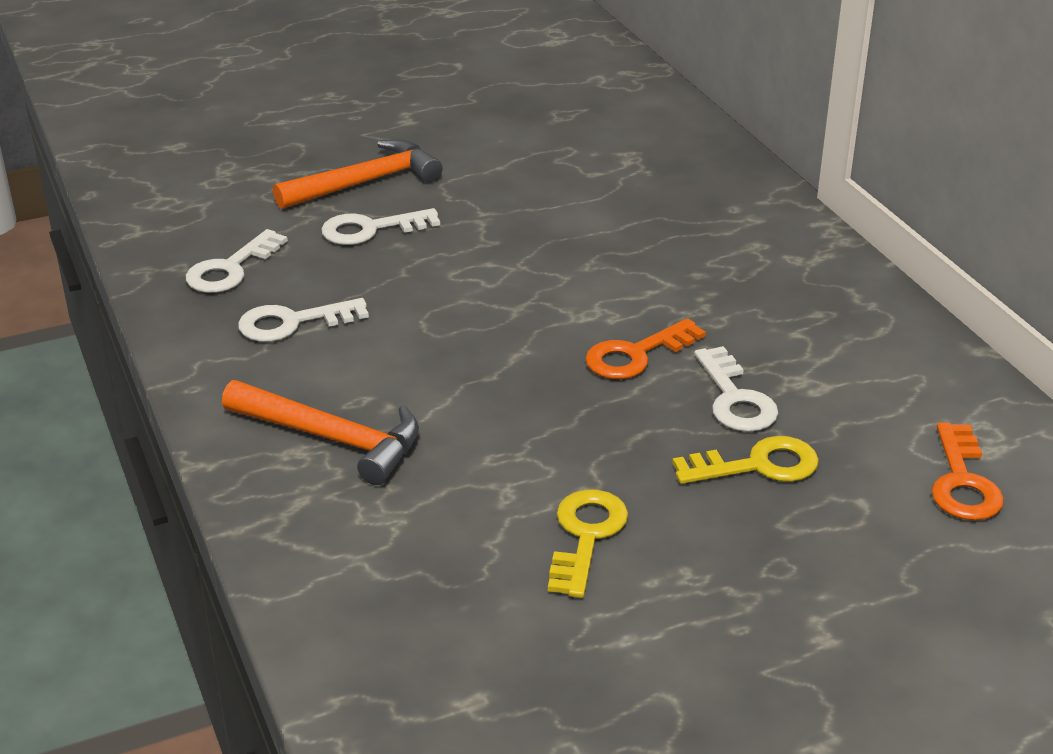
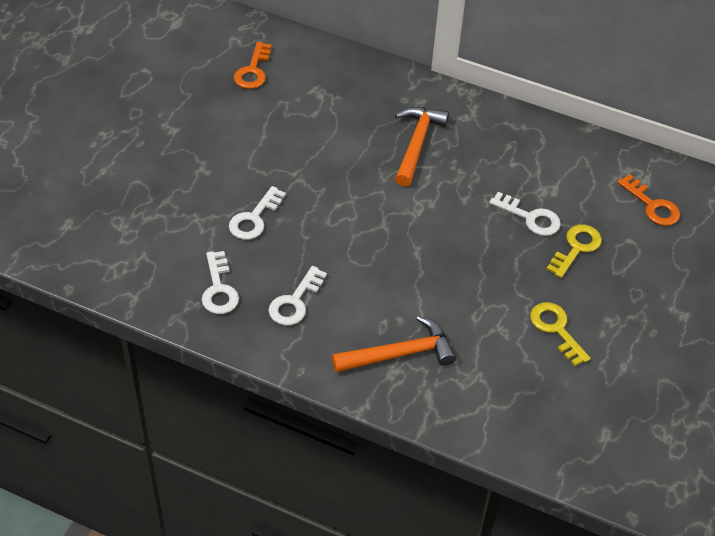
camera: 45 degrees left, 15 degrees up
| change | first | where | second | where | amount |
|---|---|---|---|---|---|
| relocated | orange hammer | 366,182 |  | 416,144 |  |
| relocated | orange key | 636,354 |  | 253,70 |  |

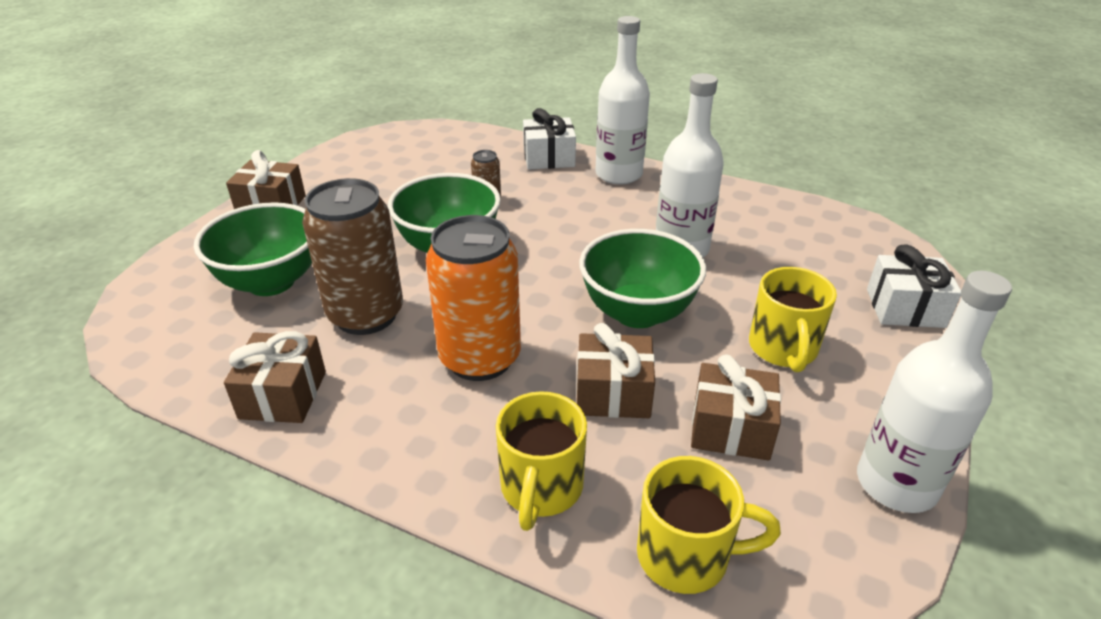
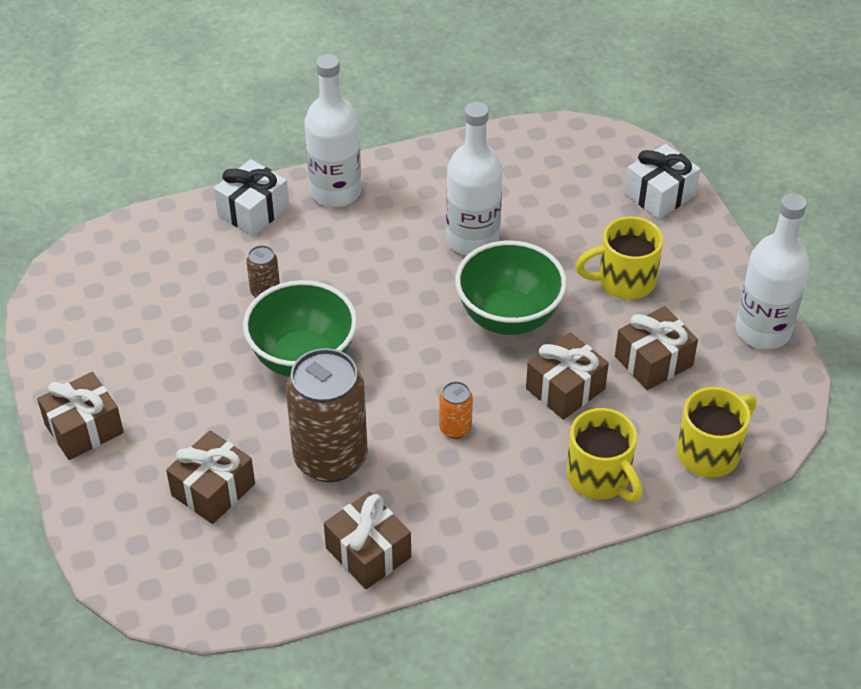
camera: 45 degrees left, 10 degrees up
| change | first | where | second | where | amount |
|---|---|---|---|---|---|
| exchanged | green bowl | 271,282 | brown gift | 213,489 |  |
| spun | yellow mug | 783,349 |  | 624,281 | 120 degrees clockwise |
| size | orange can | 480,358 |  | 455,428 | x0.44 |

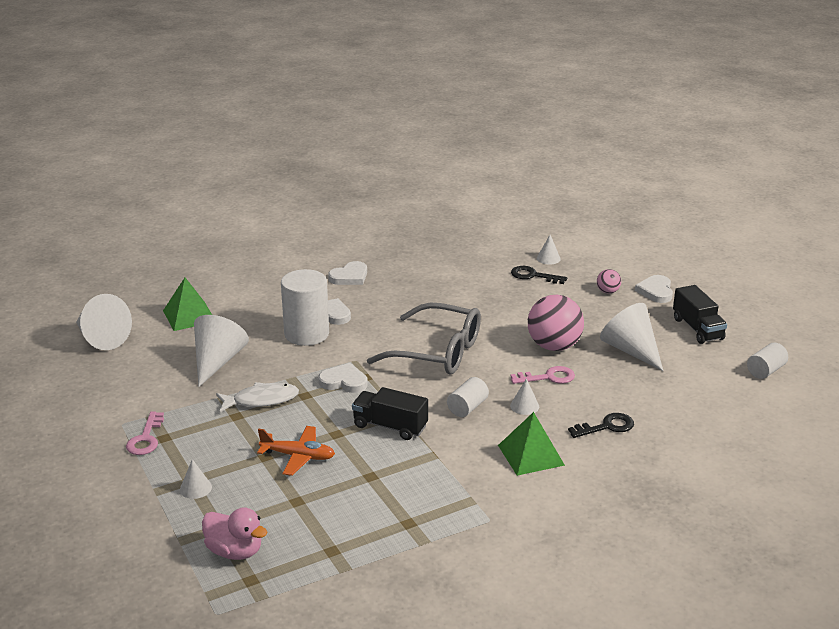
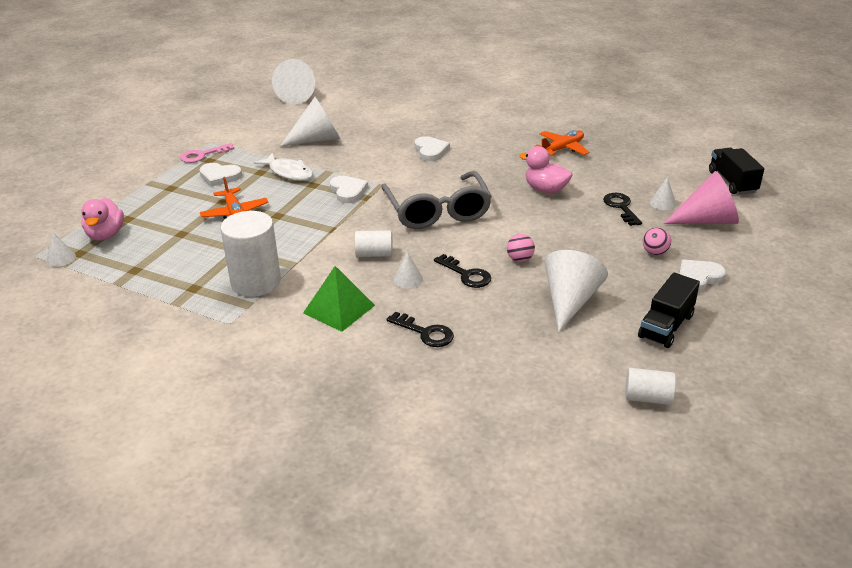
camera: 55 degrees right, 5 degrees up
| change | first | where | second | where | amount |
|---|---|---|---|---|---|
| missing | green pyramid | 189,316 |  |  |  |
| appeared |  |  | pink duck | 545,189 |  |
| appeared |  |  | orange plane | 562,149 |  |
| appeared |  |  | pink cone | 707,220 |  |
| relocated | white cone | 195,488 |  | 61,258 |  |
| relocated | white cylinder | 306,334 |  | 256,282 |  |
| relocated | white heart | 350,277 |  | 219,176 |  |
| relocated | black truck | 390,426 |  | 732,182 |  |
| colour | pink key | 548,377 | black key | 466,274 |  |
| size | pink ball | 554,346 |  | 520,259 | x0.47 |

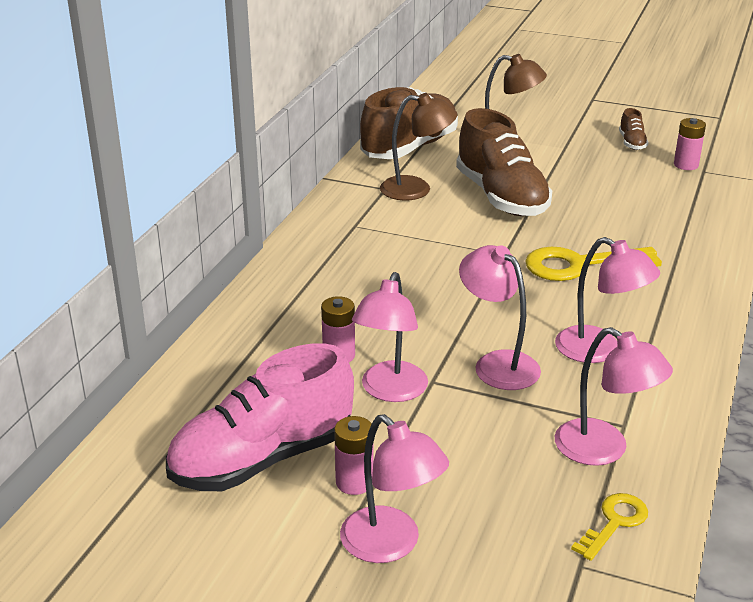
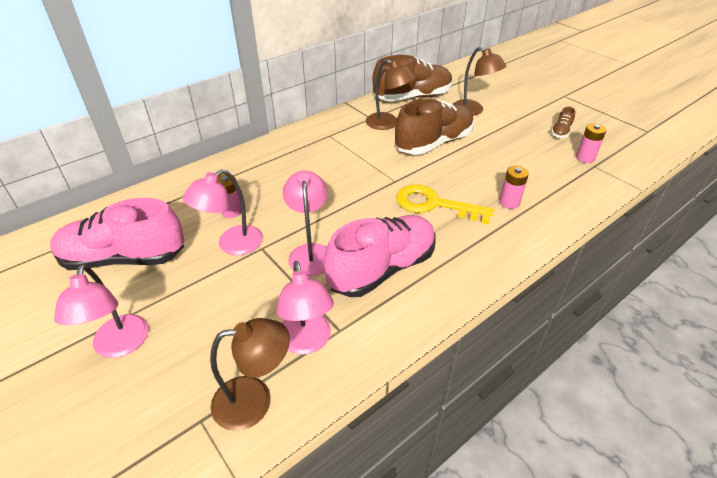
camera: 30 degrees right, 10 degrees up
| change | first | where | second | where | amount |
|---|---|---|---|---|---|
| relocated | pink battery | 354,482 |  | 509,202 |  |
| exchanged | pink lamp | 599,350 | pink shoe | 382,269 |  |
| exchanged | yellow key | 614,522 | brown lamp | 255,400 |  |
| spun | brown shoe | 501,197 |  | 433,143 | 135 degrees counterclockwise |

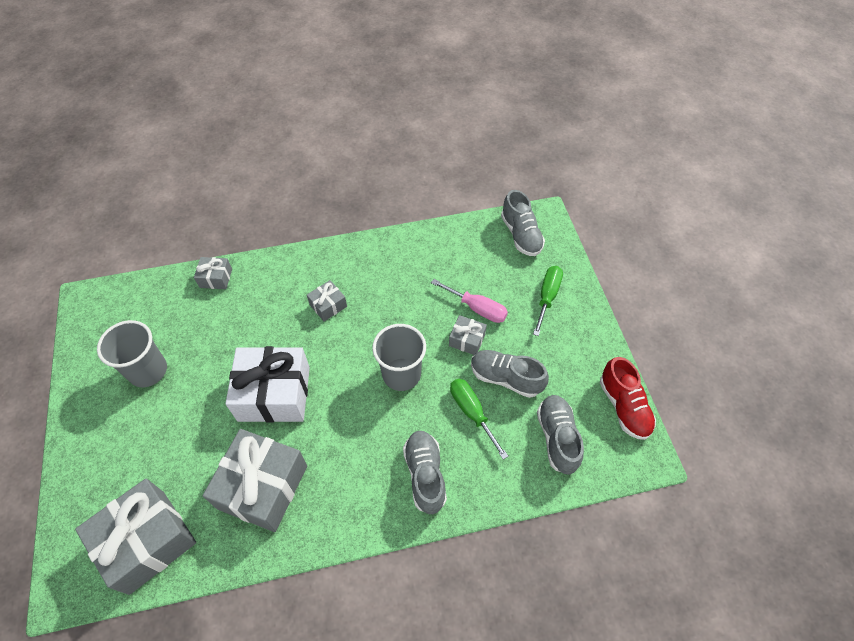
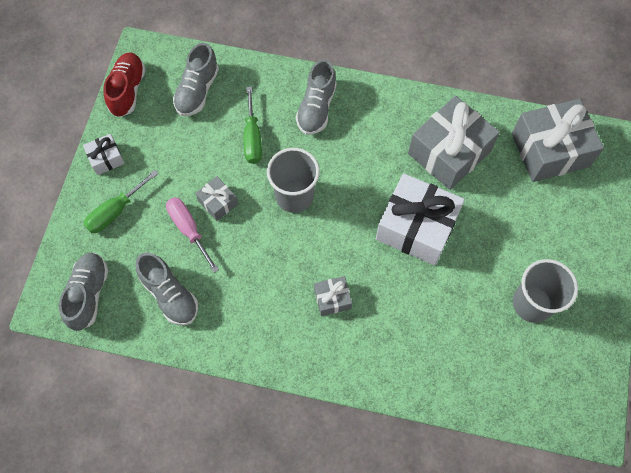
camera: 155 degrees left, 10 degrees up
| change | first | where | second | where | amount |
|---|---|---|---|---|---|
| missing | grey gift | 216,278 |  |  |  |
| appeared |  |  | white gift | 106,159 |  |
| relocated | grey shoe | 505,378 |  | 170,295 |  |

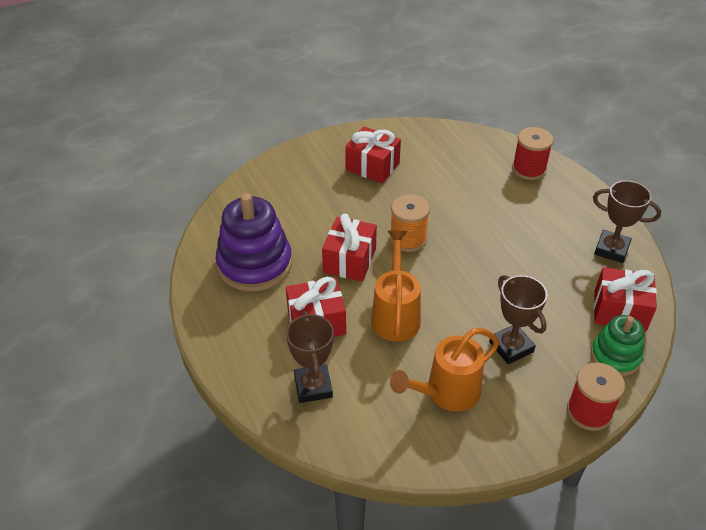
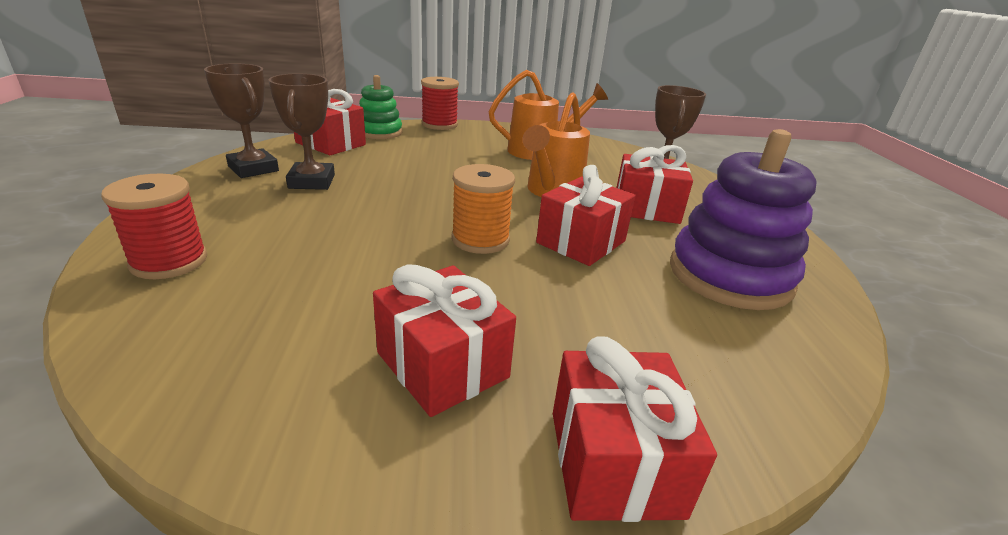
camera: 160 degrees left, 15 degrees down
| change | first | where | second | where | amount |
|---|---|---|---|---|---|
| appeared |  |  | red gift | 614,462 |  |
| relocated | brown trophy | 511,347 |  | 312,182 |  |

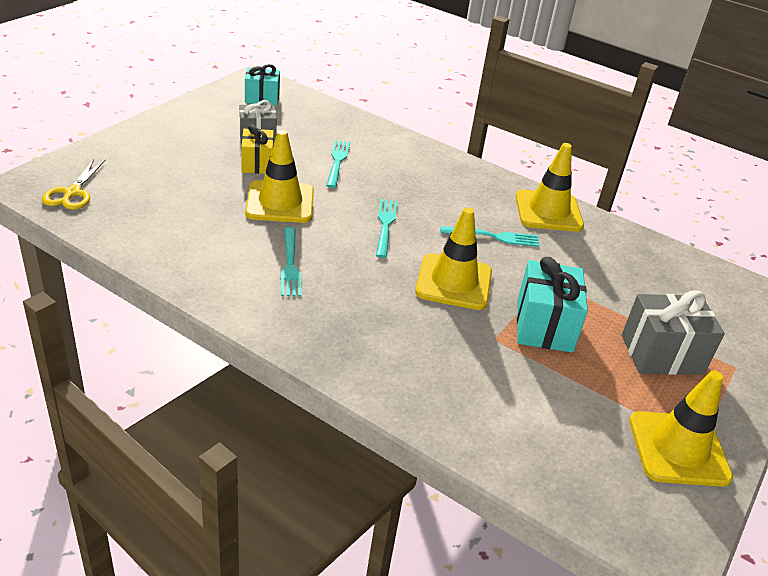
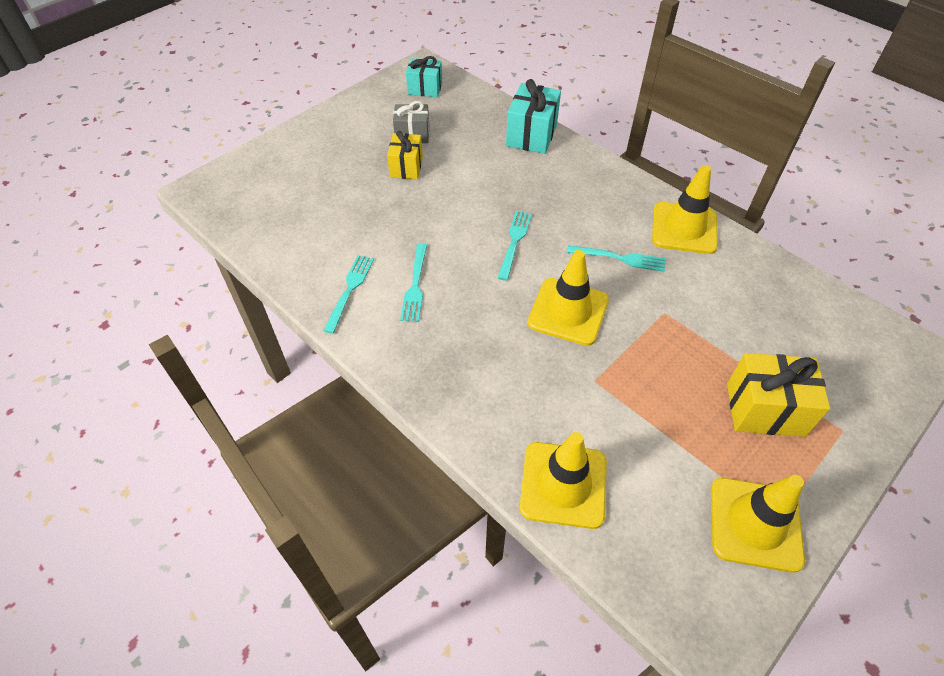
camera: 15 degrees right, 15 degrees up
| change | first | where | second | where | amount |
|---|---|---|---|---|---|
| missing | yellow scissors | 72,193 |  |  |  |
| relocated | yellow traffic cone | 280,202 |  | 563,484 |  |
| relocated | turquoise fork | 337,162 |  | 349,290 |  |
| relocated | turquoise gift | 544,326 |  | 531,135 |  |
| colour | grey gift | 662,354 | yellow gift | 765,409 |  |

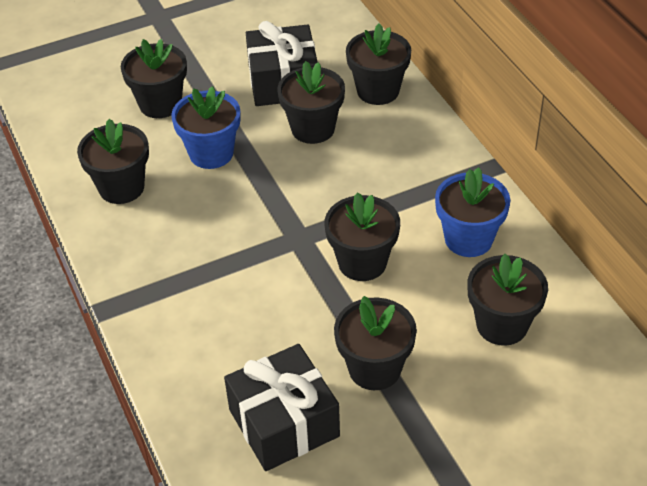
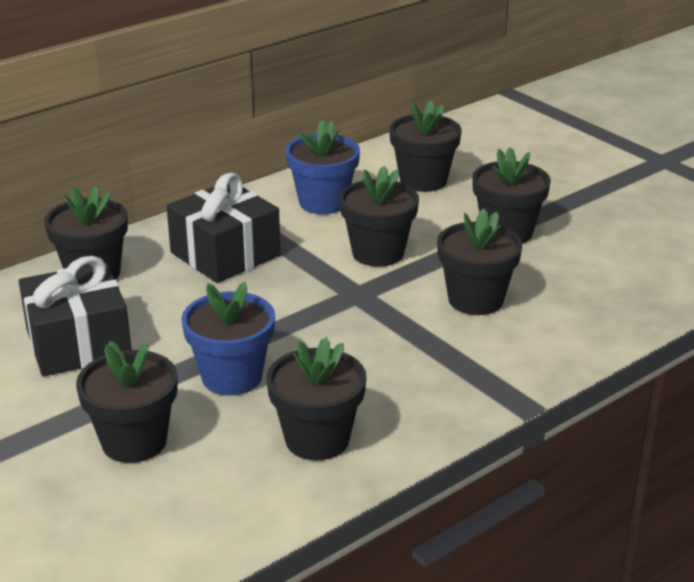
camera: 105 degrees left, 15 degrees down
| change | first | where | second | where | amount |
|---|---|---|---|---|---|
| relocated | black gift | 284,423 |  | 225,254 |  |
| relocated | black flower pot | 313,129 |  | 475,300 |  |

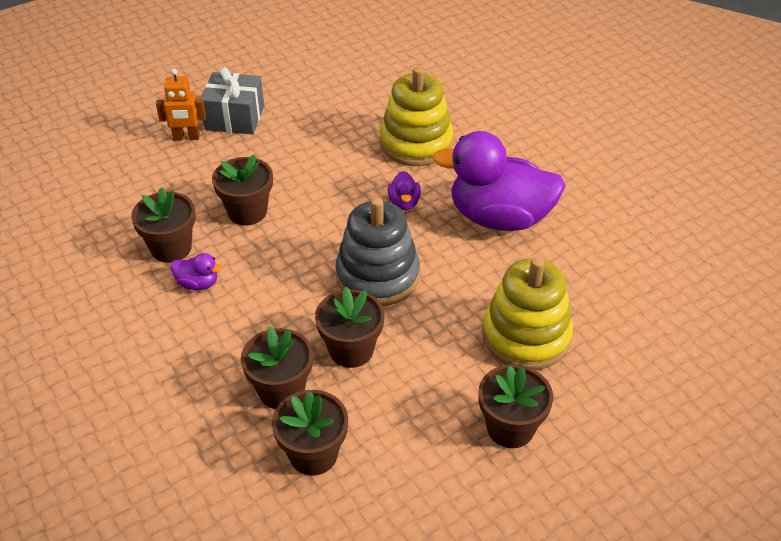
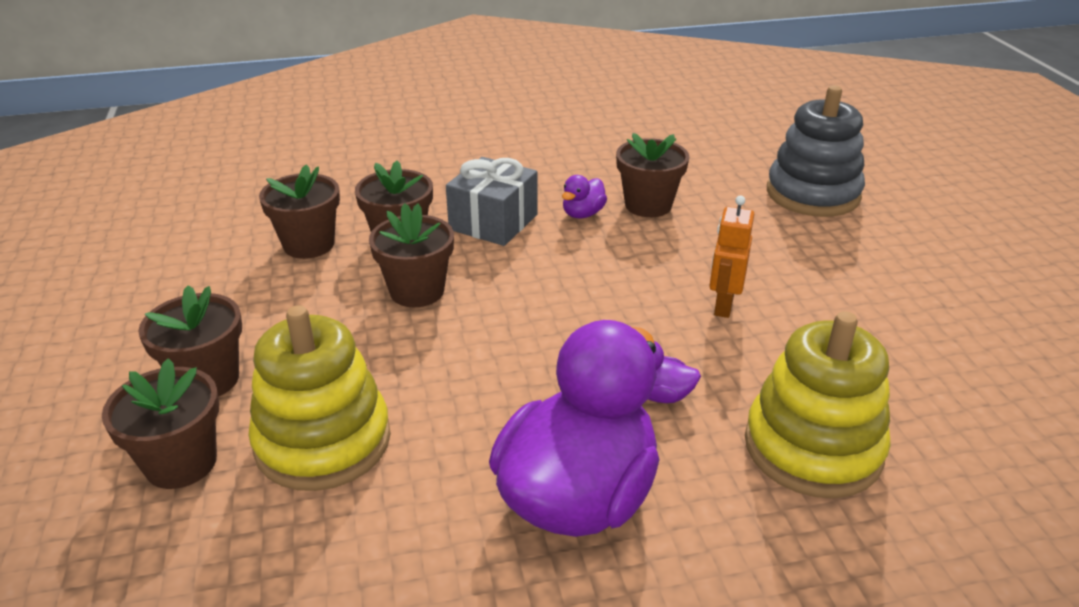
camera: 110 degrees right, 10 degrees down
| change | first | where | second | where | amount |
|---|---|---|---|---|---|
| relocated | orange robot | 186,137 |  | 723,305 |  |
| relocated | grey gift | 235,118 |  | 493,222 |  |
| relocated | brown flower pot | 247,212 |  | 181,463 |  |
| relocated | grey stacking toy | 377,276 |  | 812,194 |  |

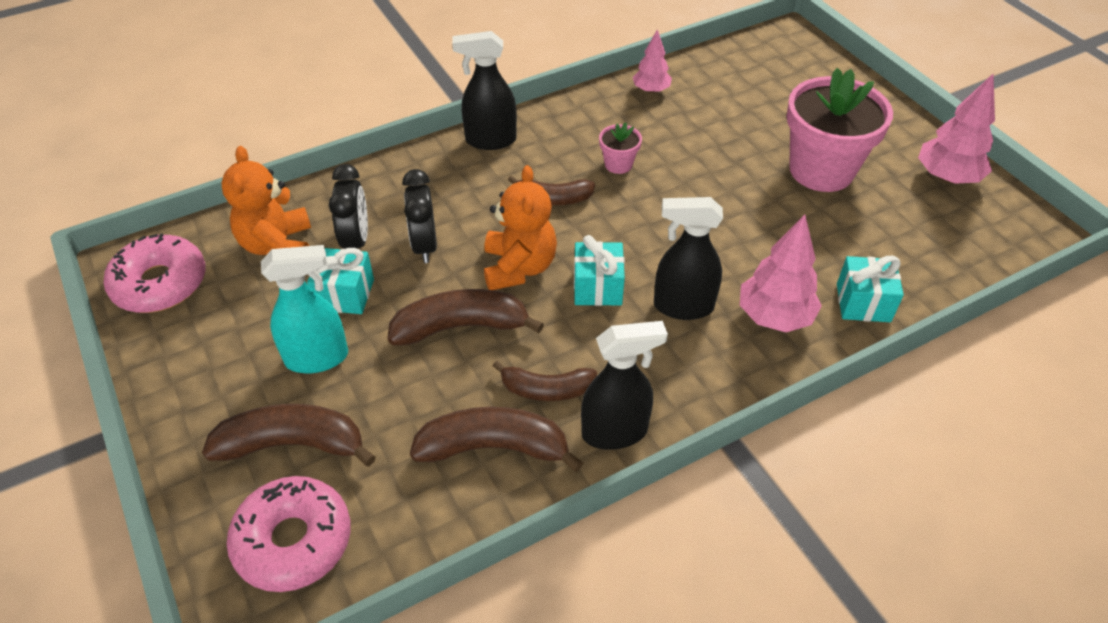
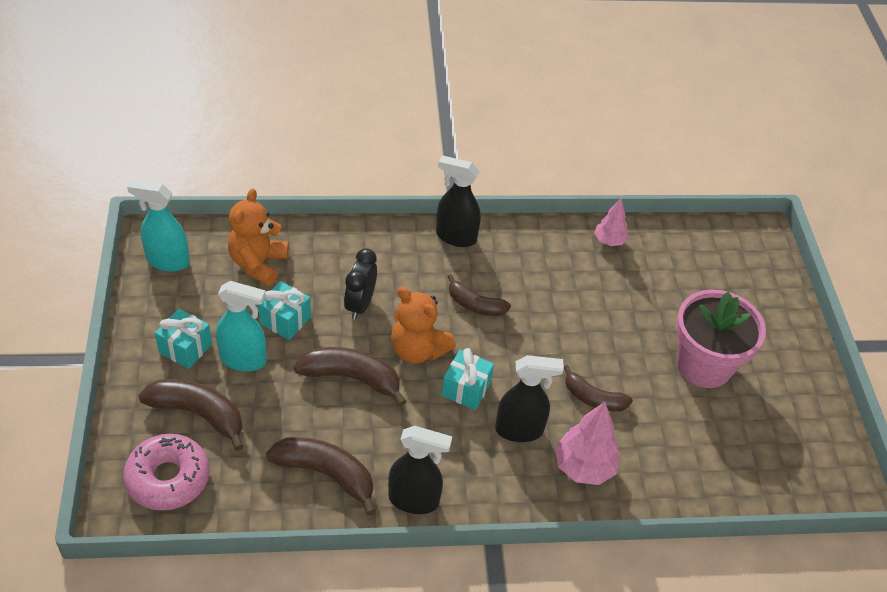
camera: 20 degrees right, 0 degrees up
| change | first | where | second | where | amount |
|---|---|---|---|---|---|
| missing | black clock | 356,240 |  |  |  |
| missing | pink flower pot | 618,164 |  |  |  |
| missing | pink tree | 946,177 |  |  |  |
| relocated | brown banana | 546,389 |  | 593,398 |  |
| relocated | turquoise gift | 863,303 |  | 185,348 |  |
| exchanged | pink donut | 160,284 | turquoise spray bottle | 167,261 |  |
| spun | orange teddy bear | 519,267 |  | 418,350 | 105 degrees clockwise |
| spun | black spray bottle | 682,306 |  | 519,430 | 150 degrees clockwise |

